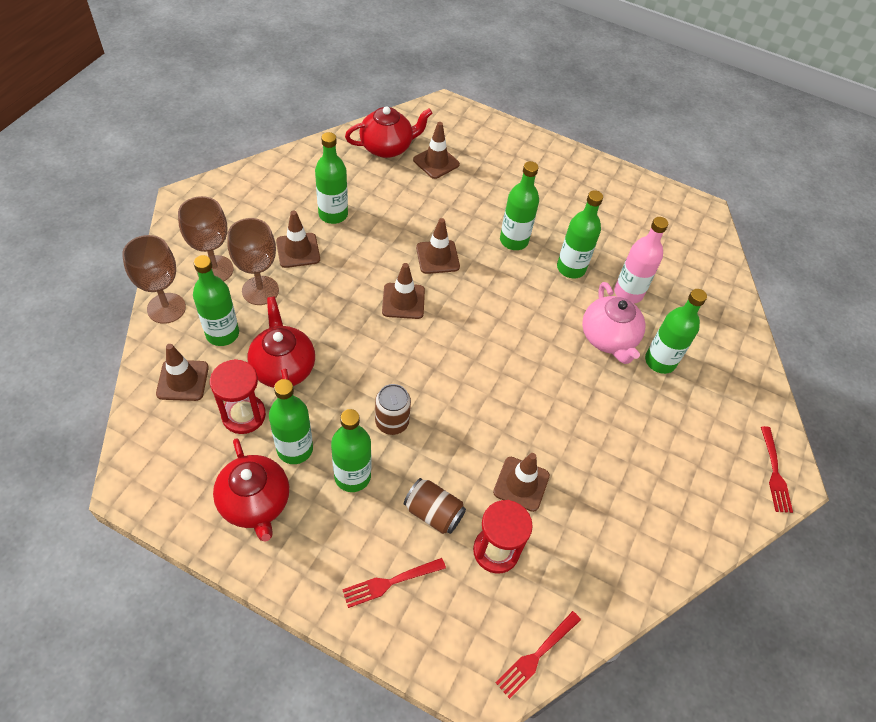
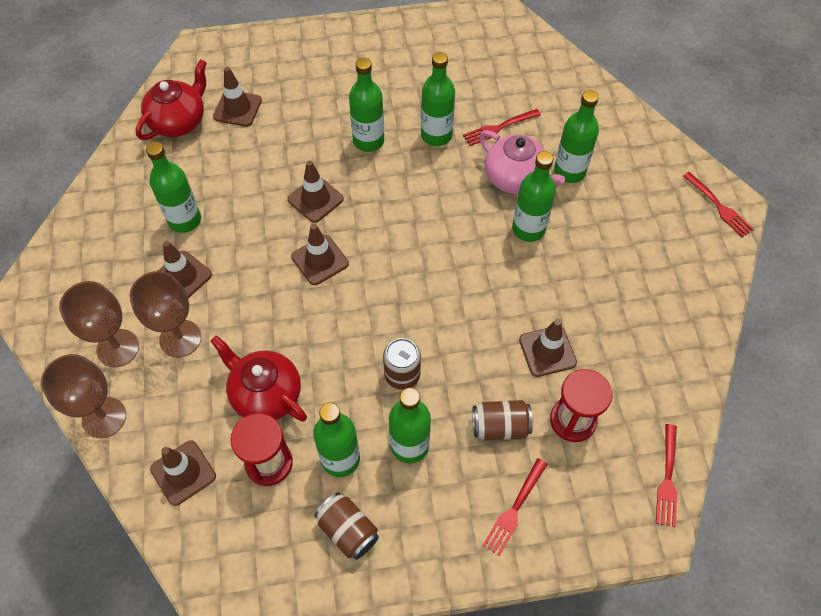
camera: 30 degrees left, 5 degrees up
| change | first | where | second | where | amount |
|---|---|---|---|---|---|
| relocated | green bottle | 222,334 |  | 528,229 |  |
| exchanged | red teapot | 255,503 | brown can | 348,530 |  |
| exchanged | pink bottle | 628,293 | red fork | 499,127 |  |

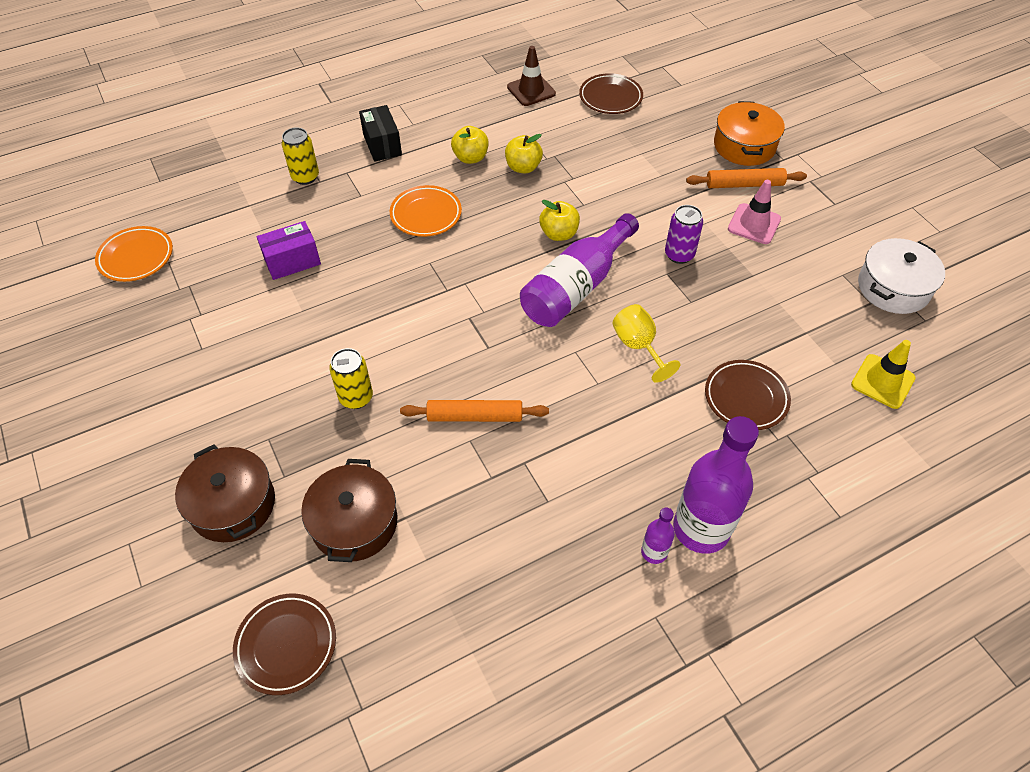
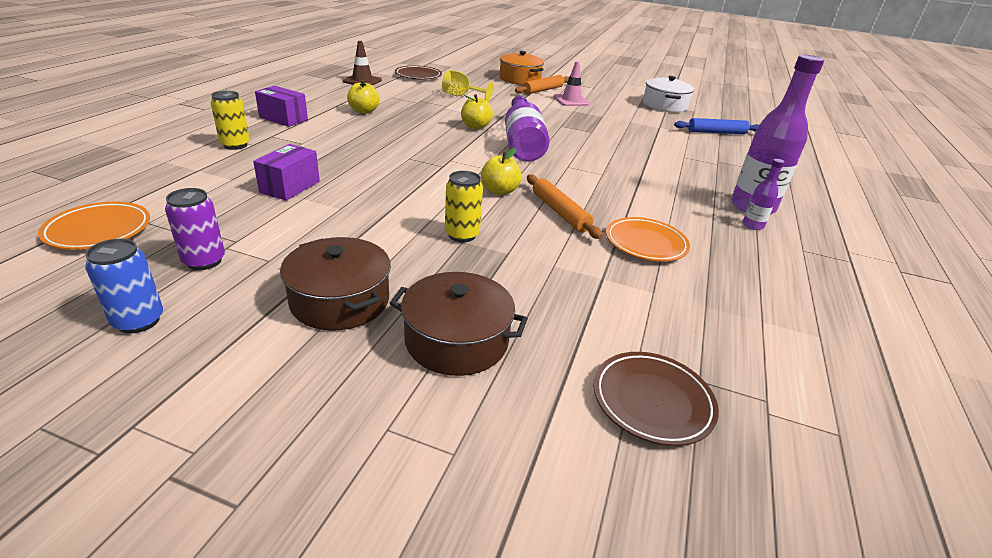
camera: 45 degrees left, 20 degrees down
| change | first | where | second | where | amount |
|---|---|---|---|---|---|
| missing | brown plate | 746,398 |  |  |  |
| appeared |  |  | blue can | 138,321 |  |
| relocated | brown pot | 354,522 |  | 340,300 |  |
| relocated | orange plate | 426,214 |  | 645,243 |  |
| relocated | yellow apple | 523,167 |  | 499,191 |  |
| relocated | yellow goblet | 638,346 |  | 461,96 |  |
| relocated | purple can | 679,254 |  | 204,261 |  |
| exchanged | yellow traffic cone | 882,381 | blue rolling pin | 716,132 |  |
| colour | black box | 382,145 | purple box | 283,119 |  |
| spun | orange rolling pin | 475,416 |  | 560,212 | 75 degrees counterclockwise |

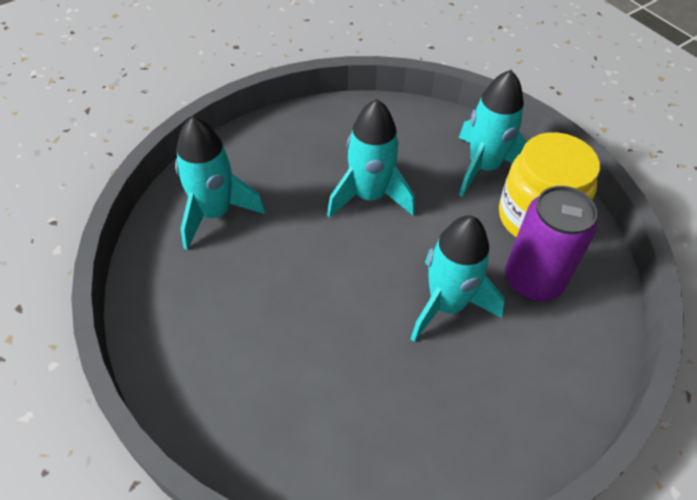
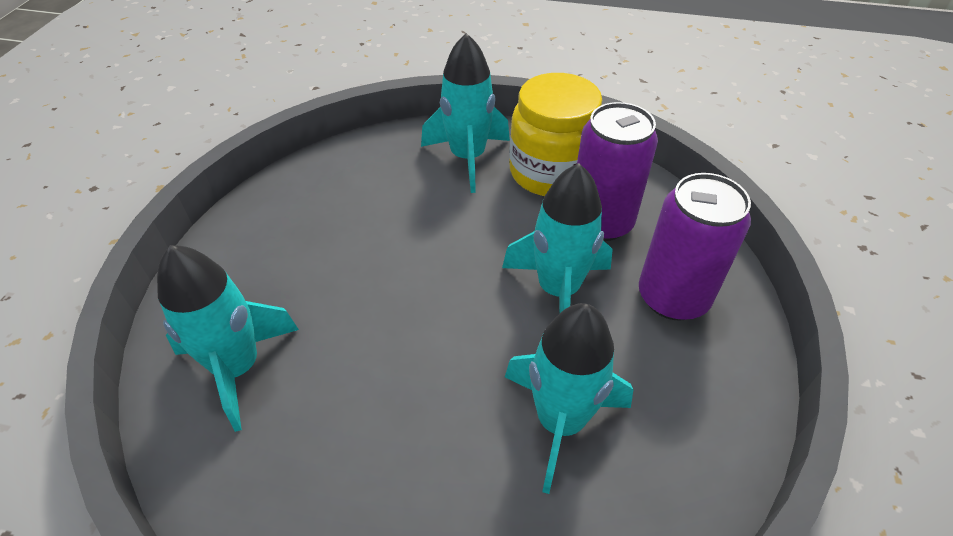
camera: 40 degrees left, 5 degrees down
| change | first | where | second | where | amount |
|---|---|---|---|---|---|
| appeared |  |  | purple can | 673,297 |  |
| relocated | turquoise rocket | 369,196 |  | 560,421 |  |

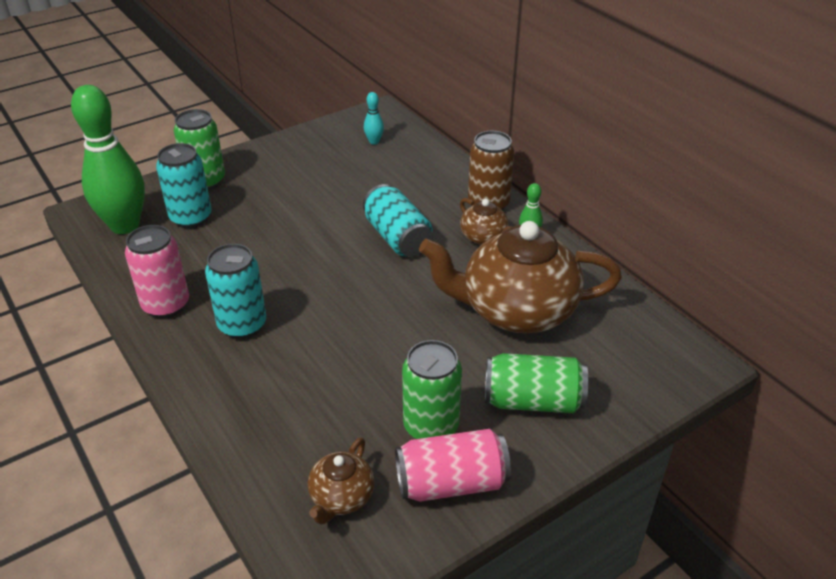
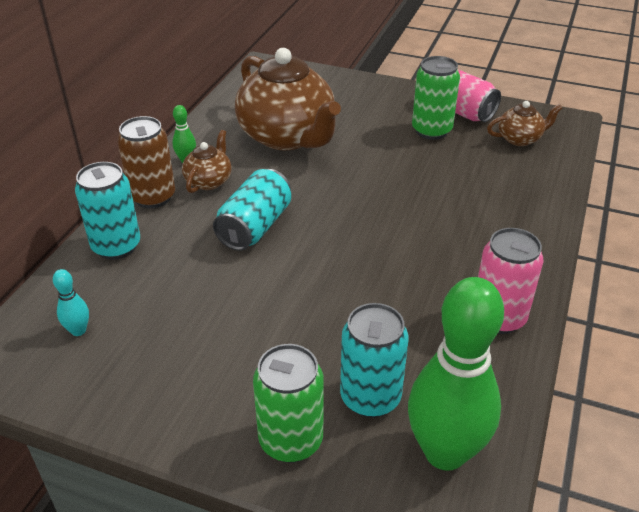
camera: 125 degrees left, 0 degrees up
| change | first | where | second | where | amount |
|---|---|---|---|---|---|
| missing | green can | 532,401 |  |  |  |
| relocated | turquoise can | 242,325 |  | 116,246 |  |

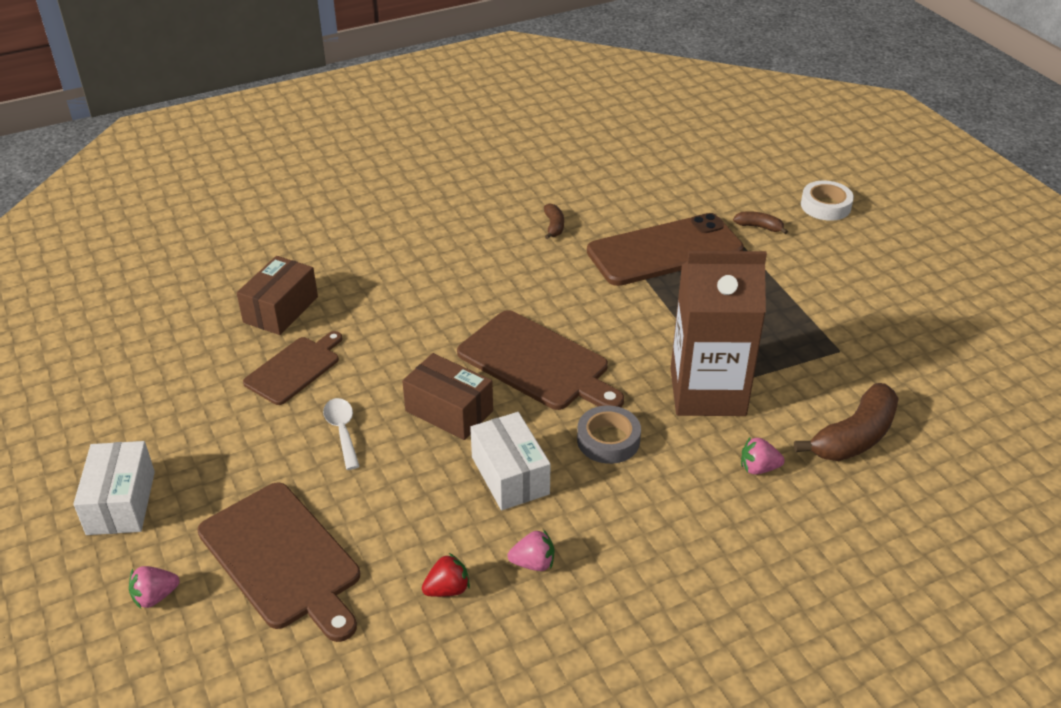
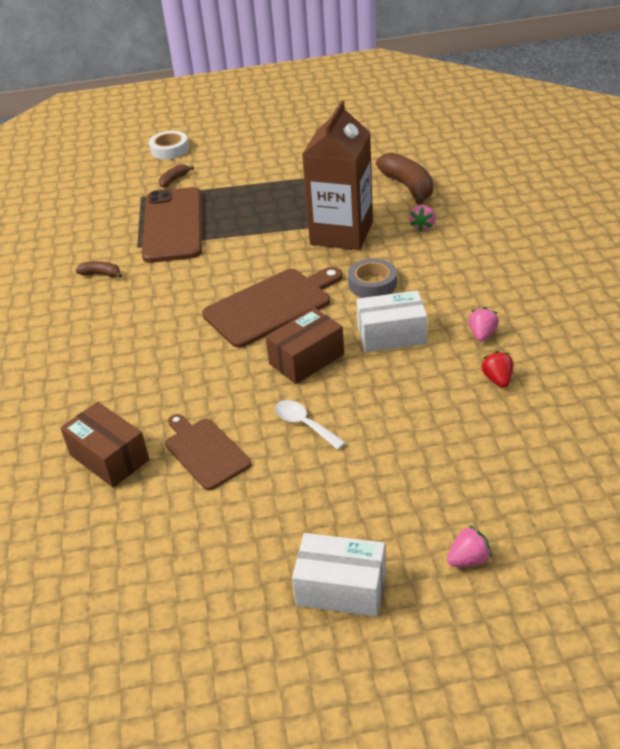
camera: 70 degrees left, 0 degrees up
| change | first | where | second | where | amount |
|---|---|---|---|---|---|
| missing | brown cutting board | 282,559 |  |  |  |
| spun | pink strawberry | 155,596 |  | 468,559 | 105 degrees counterclockwise |
| spun | white spoon | 342,431 |  | 304,424 | 45 degrees clockwise |

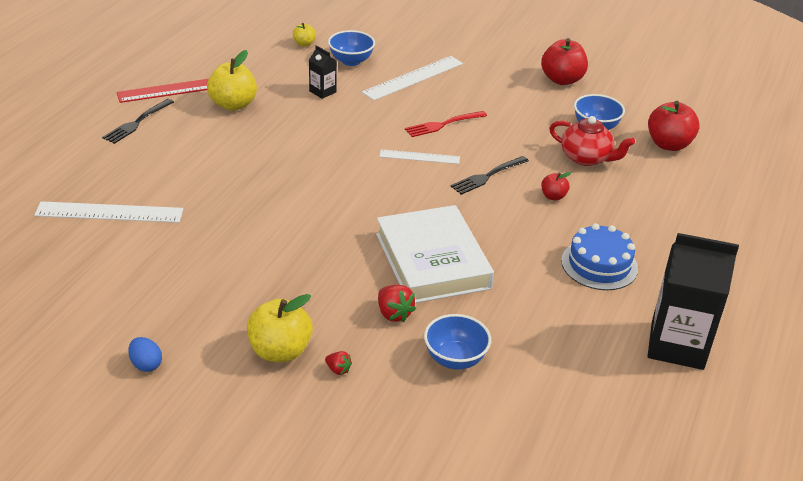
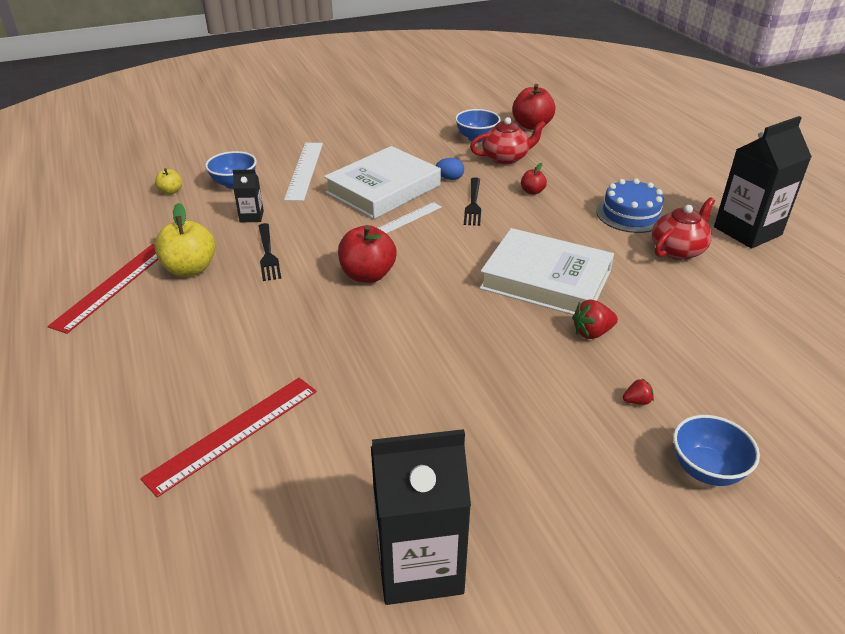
camera: 45 degrees left, 0 degrees up
| change | first | where | second | where | amount |
|---|---|---|---|---|---|
| missing | yellow apple | 280,351 |  |  |  |
| appeared |  |  | black carton | 419,564 |  |
| appeared |  |  | red teapot | 678,250 |  |
| relocated | black fork | 137,123 |  | 268,254 |  |
| relocated | blue egg | 146,364 |  | 449,178 |  |
| relocated | blue bowl | 455,359 |  | 706,469 |  |
| relocated | red apple | 562,80 |  | 367,275 |  |
| exchanged | red fork | 443,124 | white book | 383,189 |  |
| colour | white ruler | 109,212 | red ruler | 234,433 |  |
| spun | red strawberry | 394,314 |  | 592,332 | 150 degrees clockwise |

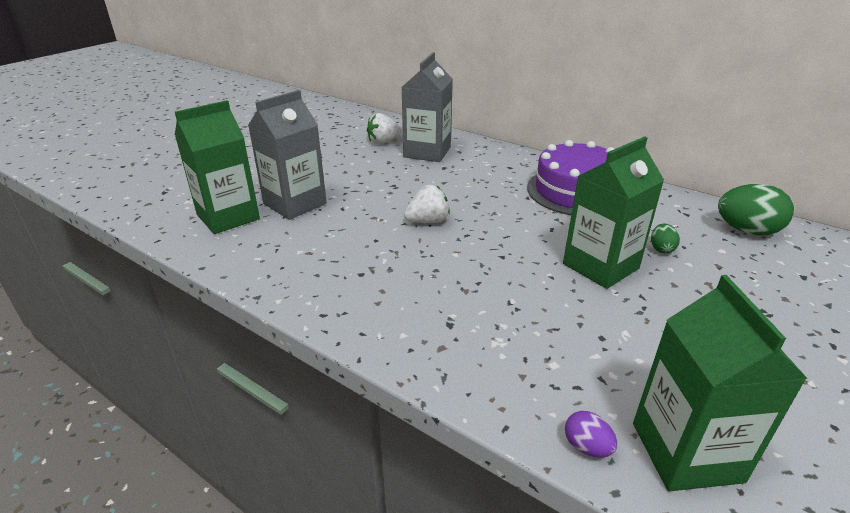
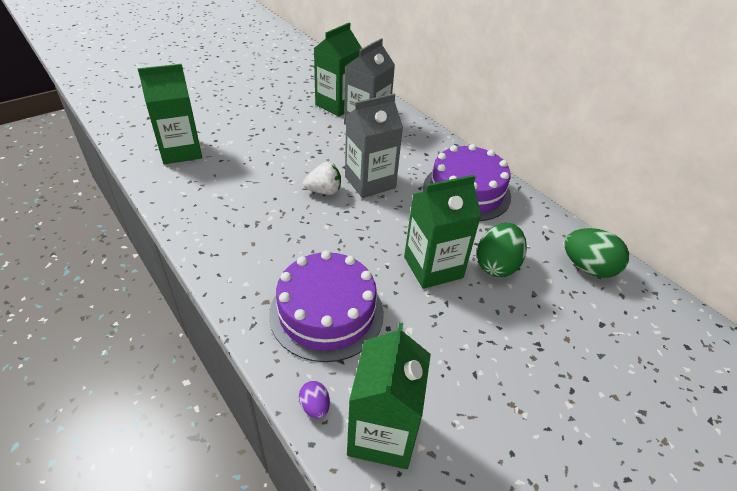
camera: 15 degrees right, 10 degrees up
| change | first | where | second | where | amount |
|---|---|---|---|---|---|
| appeared |  |  | purple cake | 326,312 |  |
| relocated | grey carton | 295,204 |  | 370,182 |  |
| exchanged | white strawberry | 383,142 | green carton | 337,105 |  |
| size | green egg | 661,249 |  | 496,265 | x2.01 |

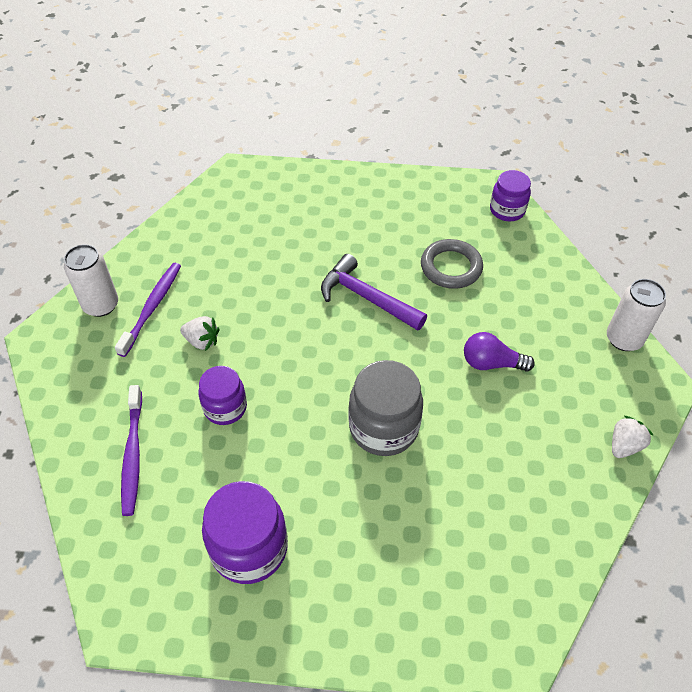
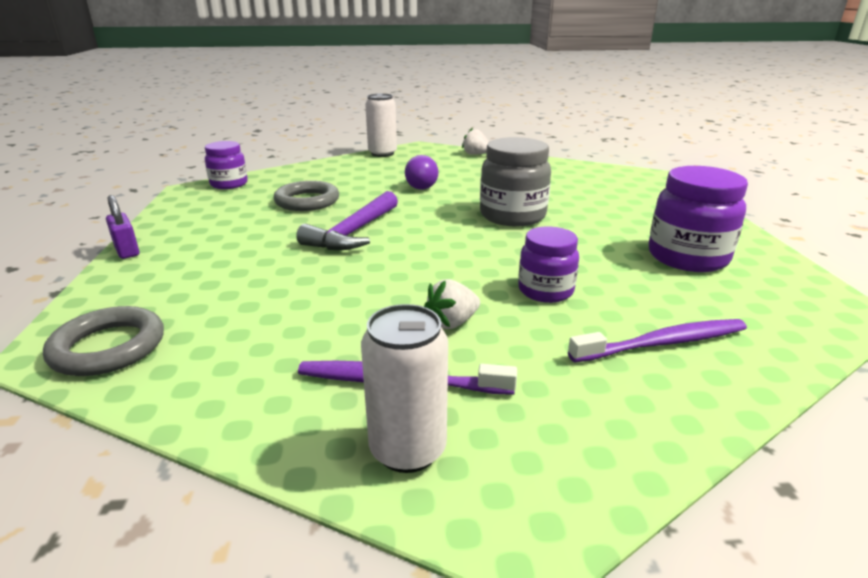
camera: 100 degrees left, 25 degrees down
| change | first | where | second | where | amount |
|---|---|---|---|---|---|
| appeared |  |  | grey ring | 108,347 |  |
| appeared |  |  | purple padlock | 127,250 |  |
| spun | white strawberry | 202,341 |  | 452,323 | 135 degrees counterclockwise |

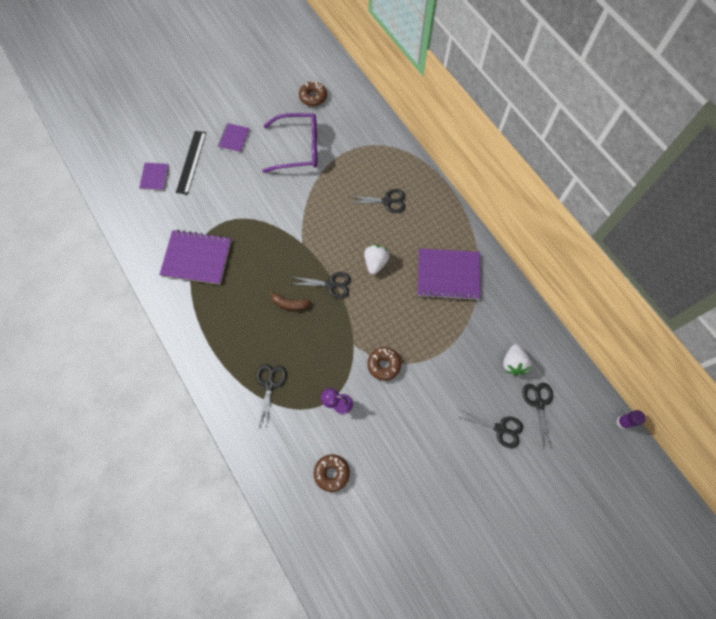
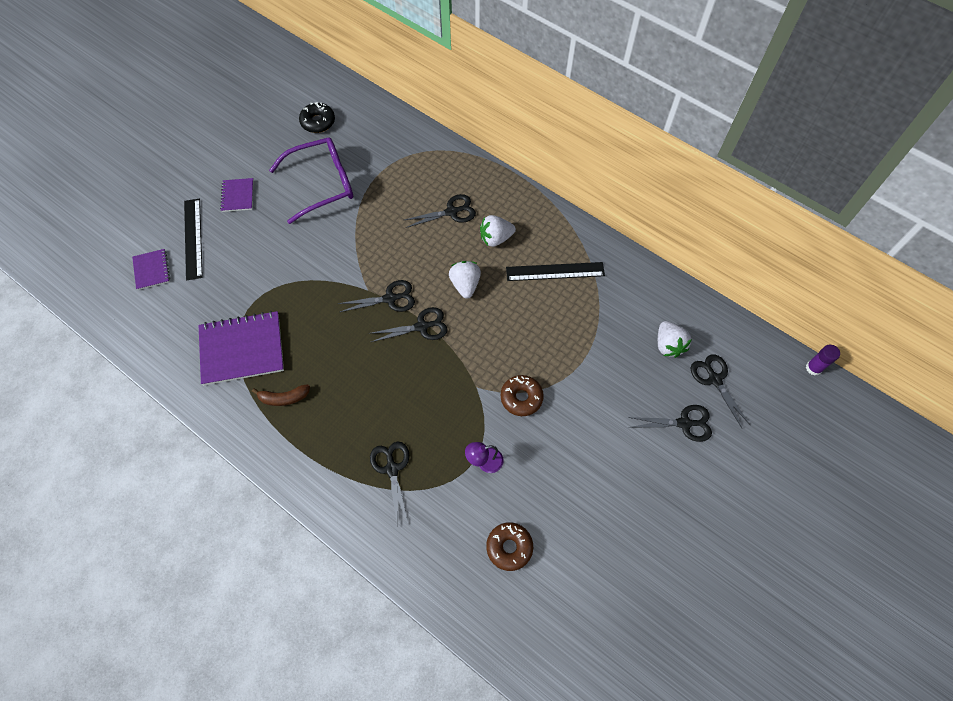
camera: 20 degrees left, 5 degrees down
| change | first | where | second | where | amount |
|---|---|---|---|---|---|
| appeared |  |  | black scissors | 390,298 |  |
| appeared |  |  | white strawberry | 495,238 |  |
| relocated | brown banana | 289,304 |  | 284,398 |  |
| exchanged | purple notebook | 448,275 | black ruler | 555,272 |  |
| colour | brown donut | 313,97 | black donut | 318,122 |  |

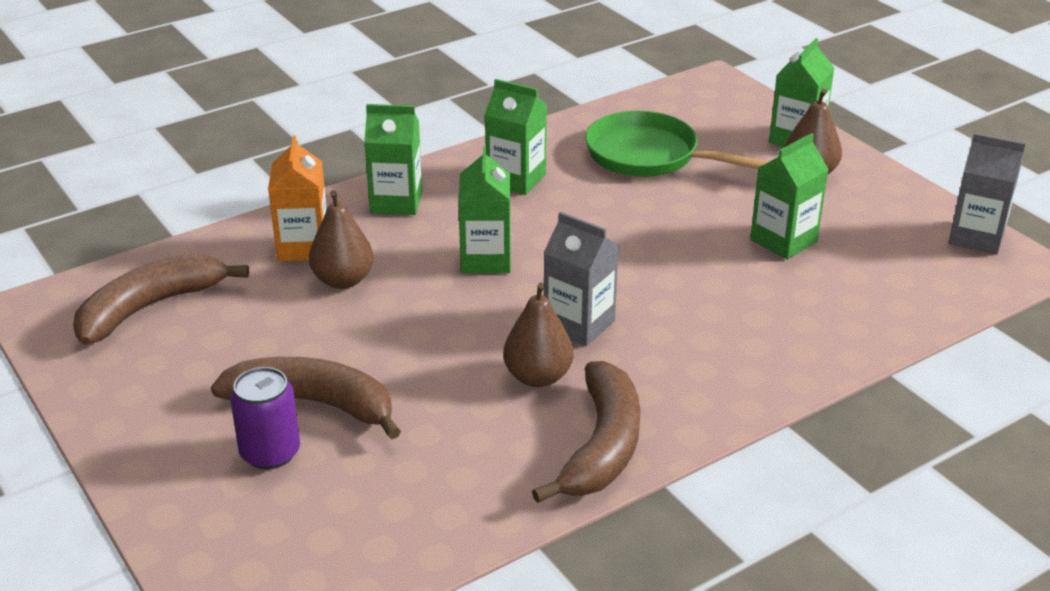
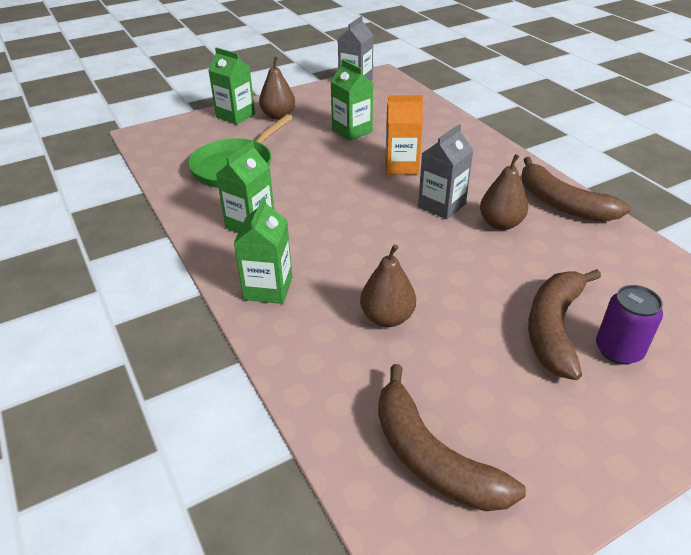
camera: 85 degrees left, 5 degrees up
| change | first | where | second | where | amount |
|---|---|---|---|---|---|
| missing | green carton | 486,259 |  |  |  |
| relocated | orange carton | 303,247 |  | 401,166 |  |
| spun | brown banana | 602,446 |  | 562,203 | 150 degrees counterclockwise |

